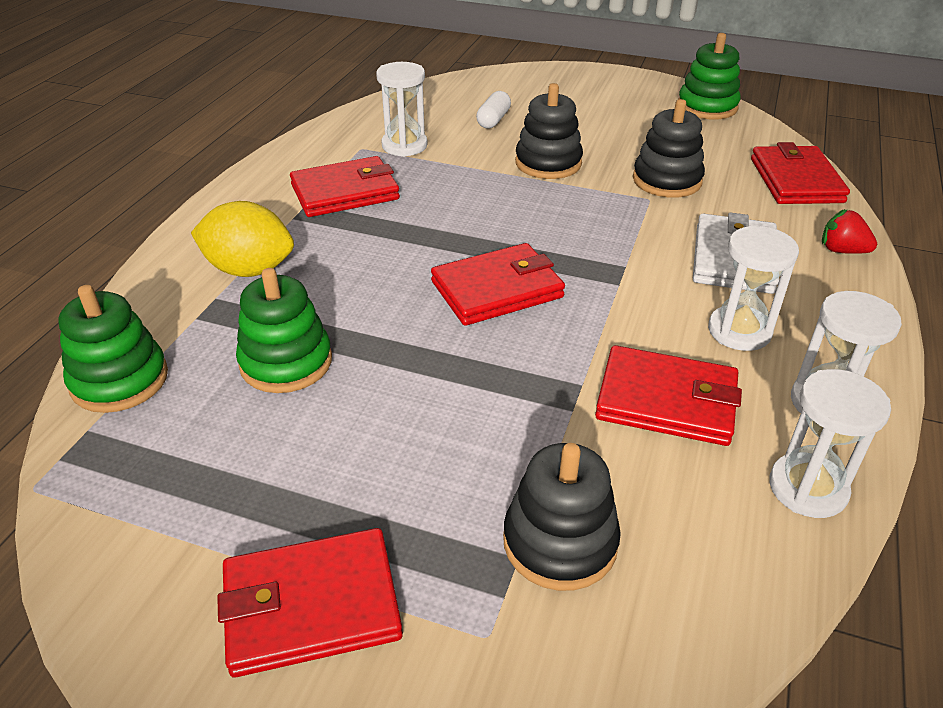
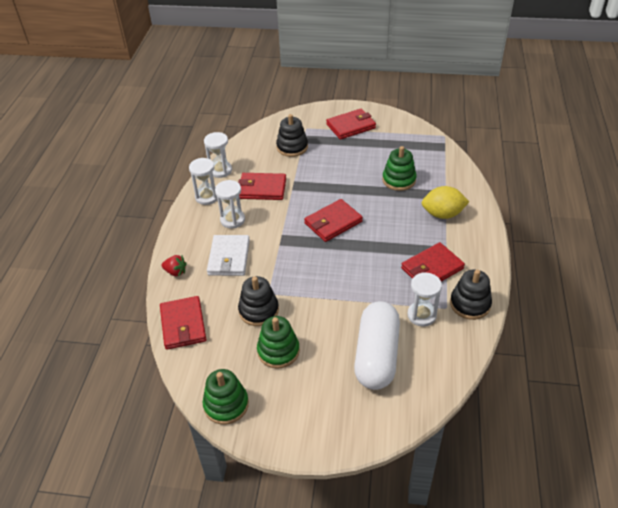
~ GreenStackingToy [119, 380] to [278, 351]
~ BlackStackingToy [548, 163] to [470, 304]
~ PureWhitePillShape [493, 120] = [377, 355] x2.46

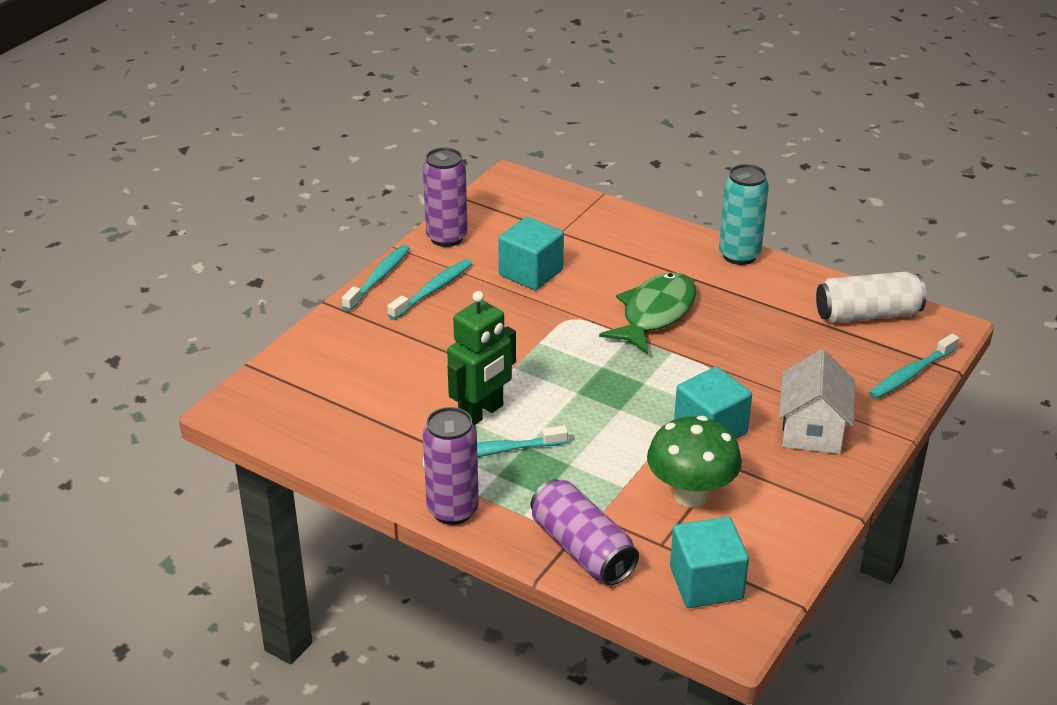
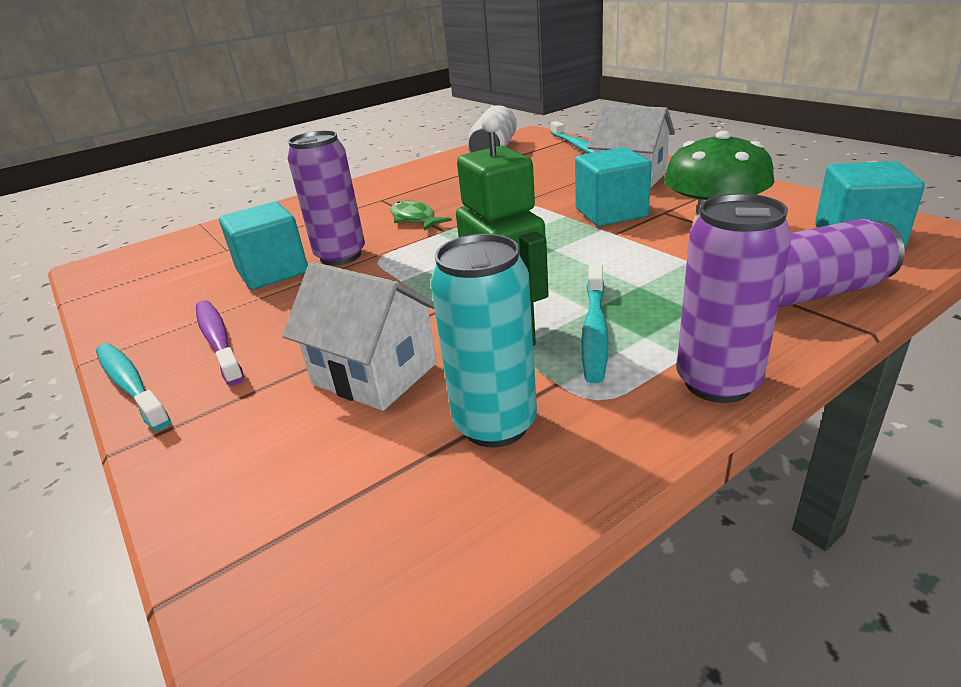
+ PureWhiteToyHouse [375, 374]
~ PurpleTin [447, 237] to [341, 256]
~ TealTin [739, 255] to [495, 424]
~ TealDentalBrush [433, 290] to PurpleDentalBrush [218, 341]
~ GreenFish [655, 314] = [415, 219] x0.56

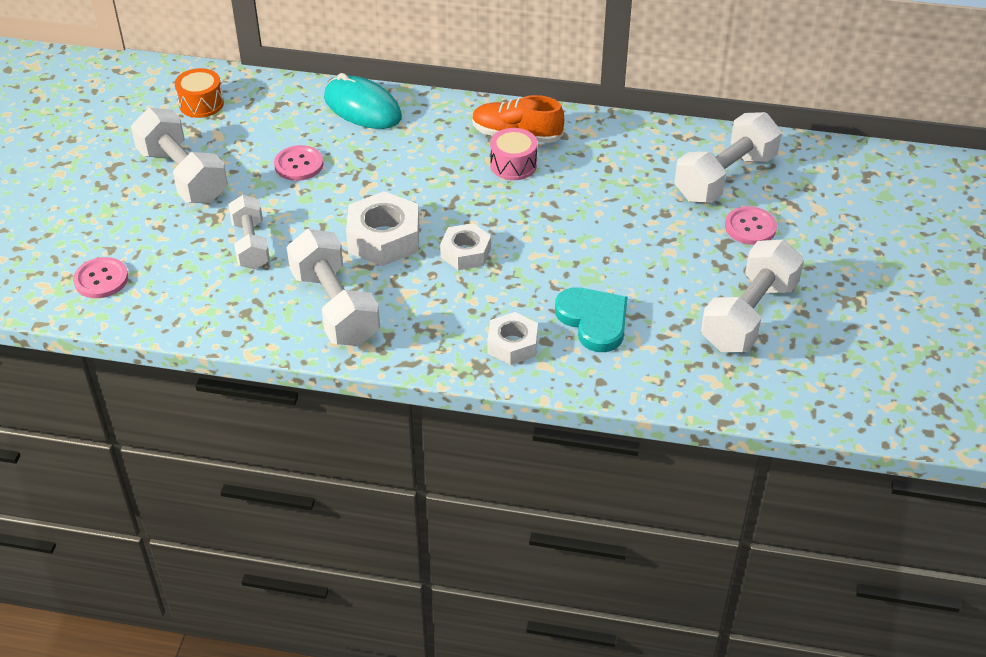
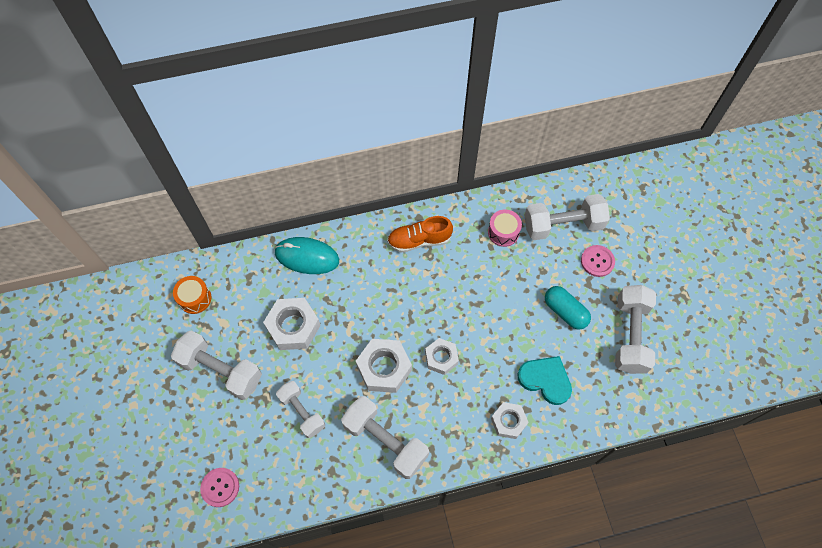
+ TealPillShape [565, 311]
~ PinkToyDrum [513, 165] to [503, 232]
~ PinkShirtButton [299, 164] to PureWhiteHexNut [293, 327]
~ PureWhiteHandWeight [725, 177] = [563, 225] 60 degrees clockwise

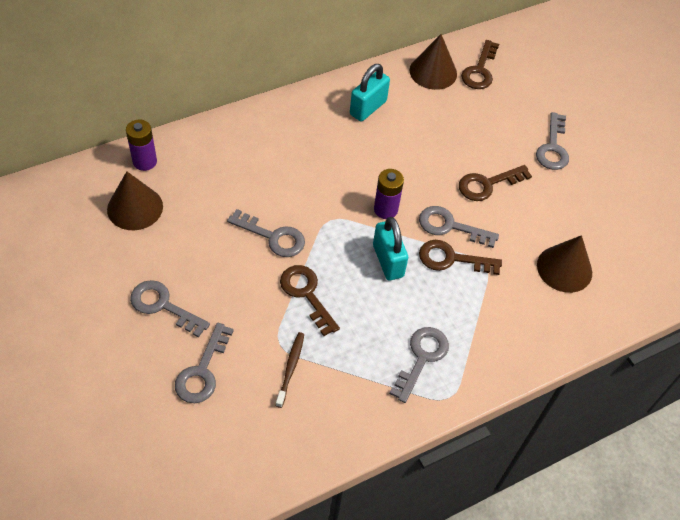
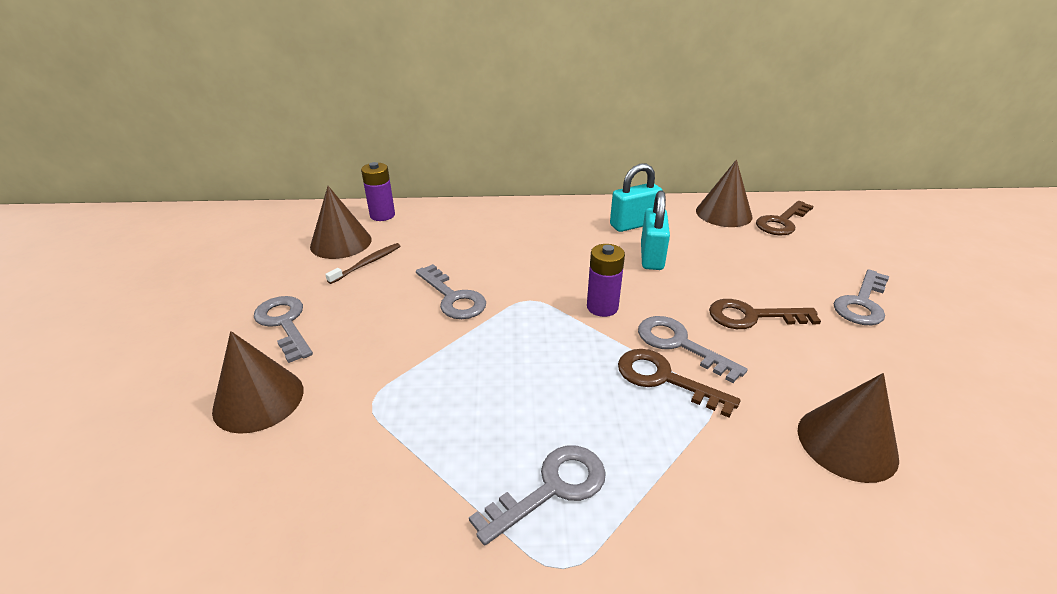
- DarkBrownKey [306, 294]
~ DarkBrownDentalBrush [290, 368] to [367, 263]
~ TealLock [388, 261] to [651, 257]
~ GrayKey [202, 371] to DarkBrownSolidCone [258, 399]

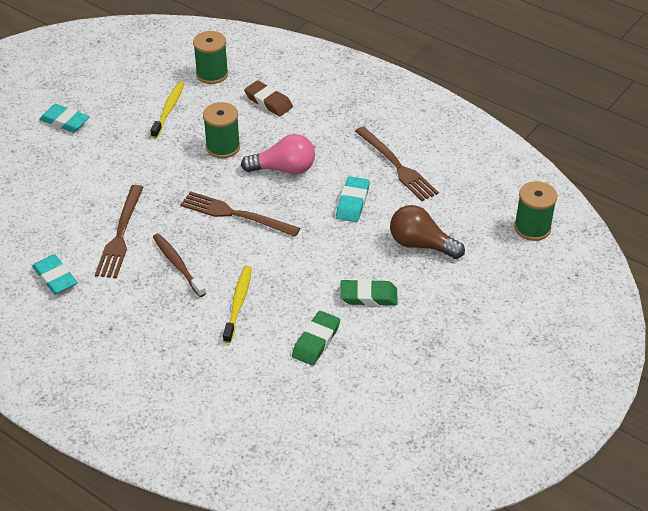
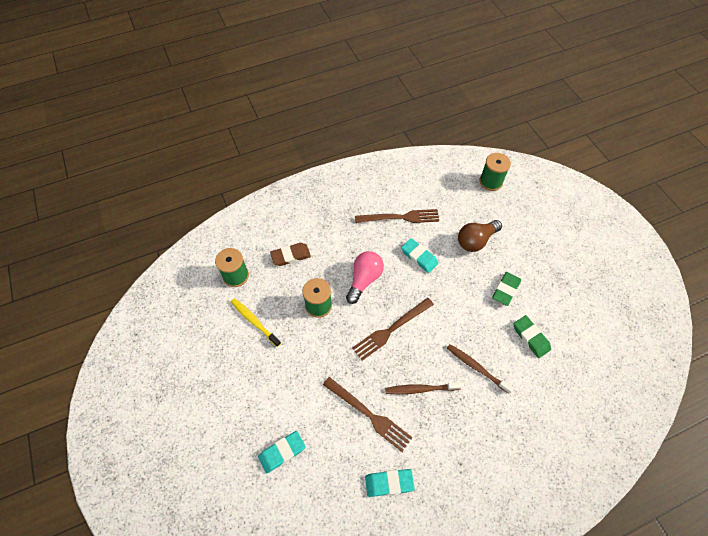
~ TealPencilEraser [65, 121] to [282, 452]
~ BrightYellowDentalBrush [238, 303] to DarkBrownDentalBrush [476, 368]

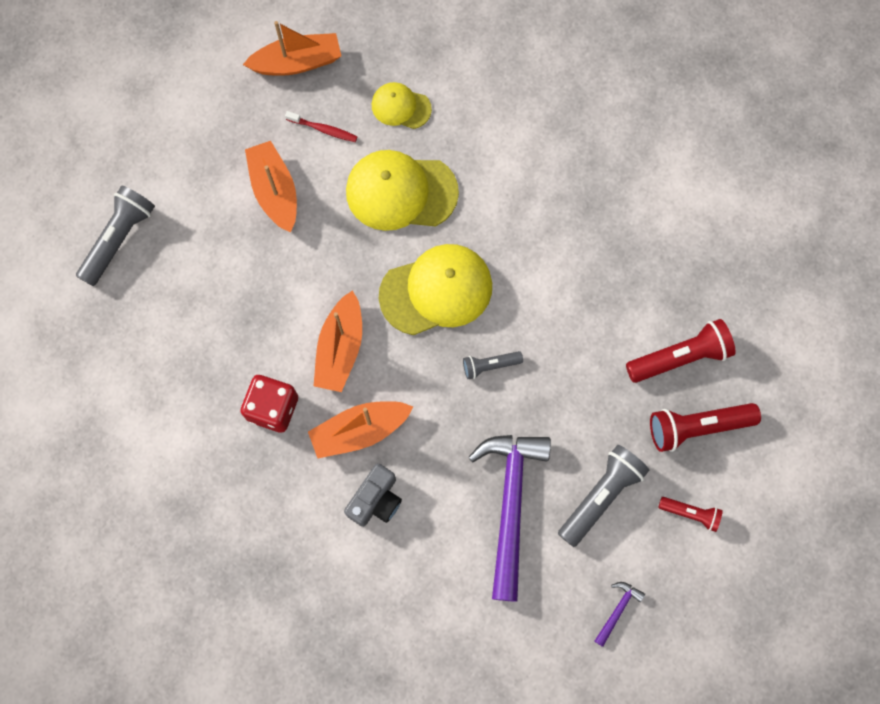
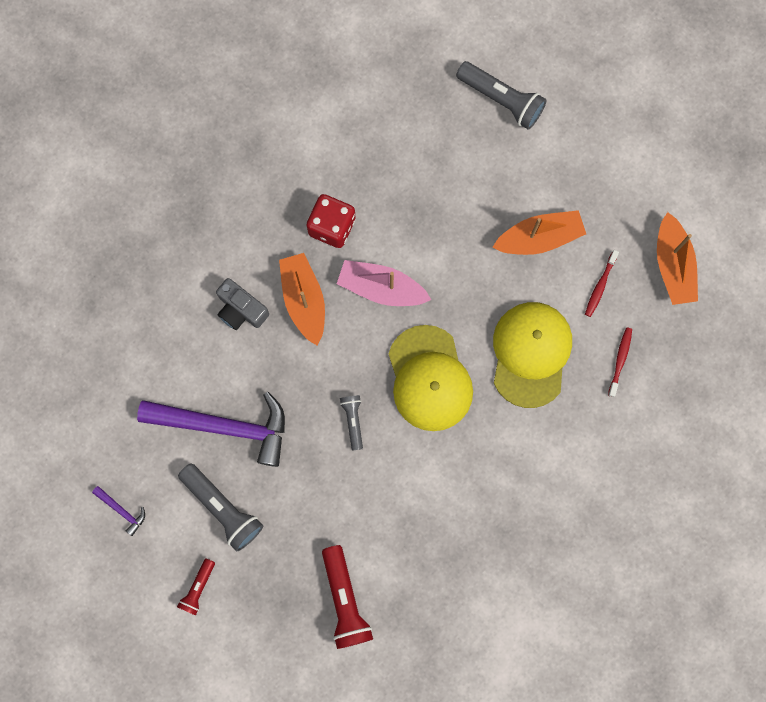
- RedFlashlight [697, 427]
~ BrightYellowCap [401, 107] to RedDentalBrush [620, 360]
~ OrangeColouredSailboat [340, 348] to PinkSailboat [381, 288]

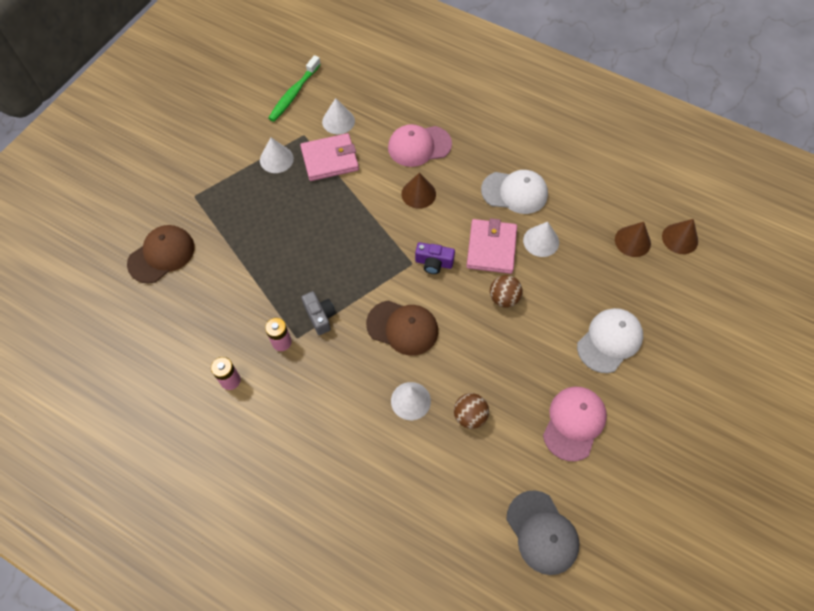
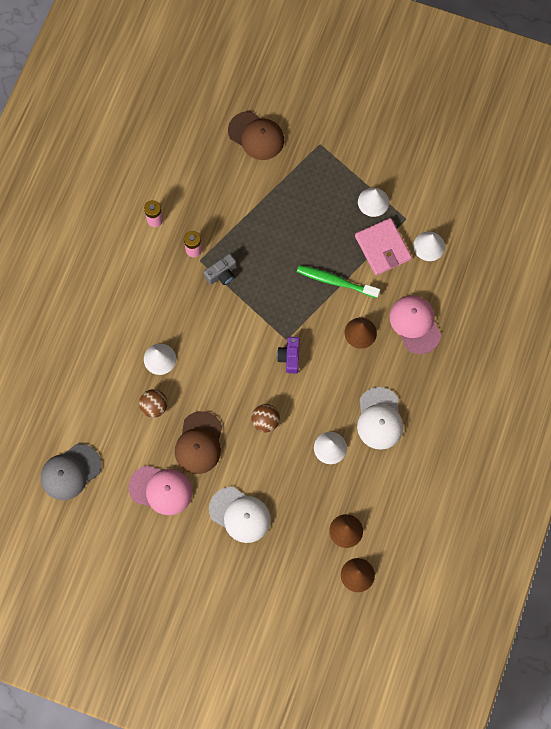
- PinkWallet [491, 248]
~ GreenDentalBrush [294, 93] to [335, 281]
~ DarkBrownCap [402, 327] to [199, 443]

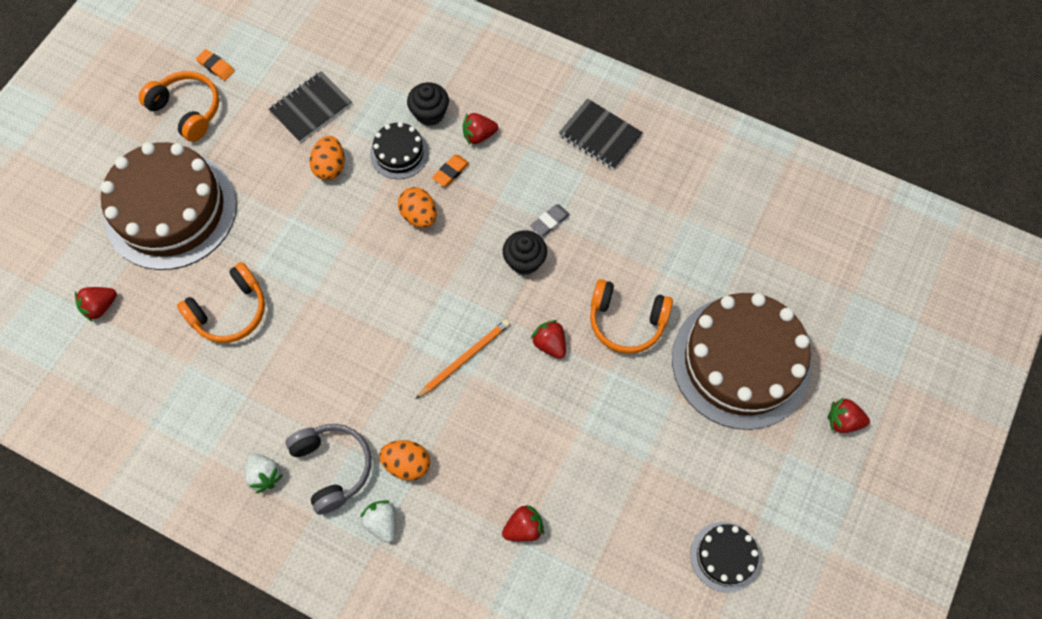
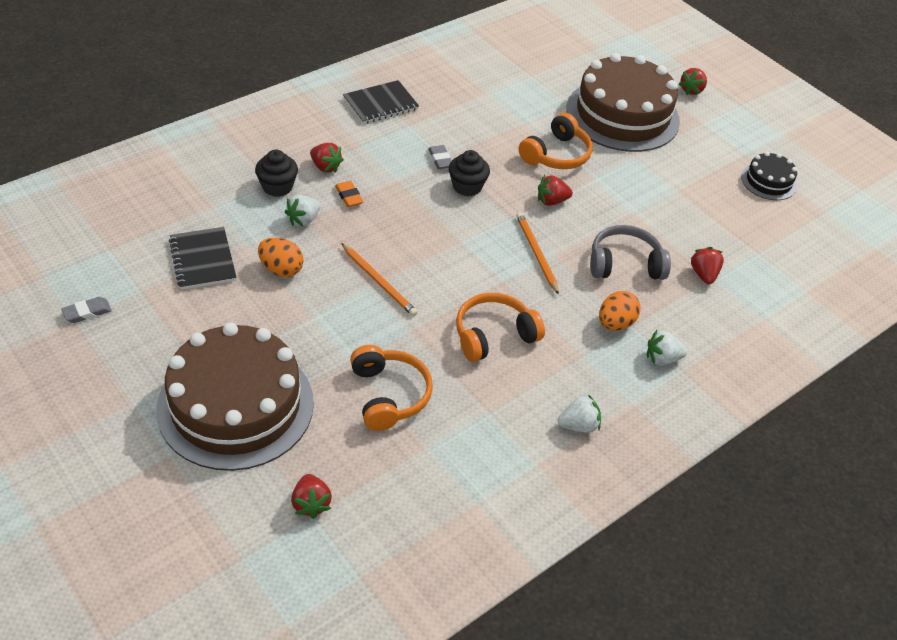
- OrangeColouredToyEgg [419, 216]
+ OrangeColouredPencil [379, 282]
~ OrangeColouredHeadset [187, 110] to [493, 335]
~ GrayHeadset [332, 467] to [625, 264]
~ BlackCake [399, 153] to PureWhiteStrawberry [303, 220]
~ OrangeColouredPencilEraser [216, 67] to GrayPencilEraser [87, 312]
~ RedStrawberry [479, 135] = [325, 167] 60 degrees counterclockwise

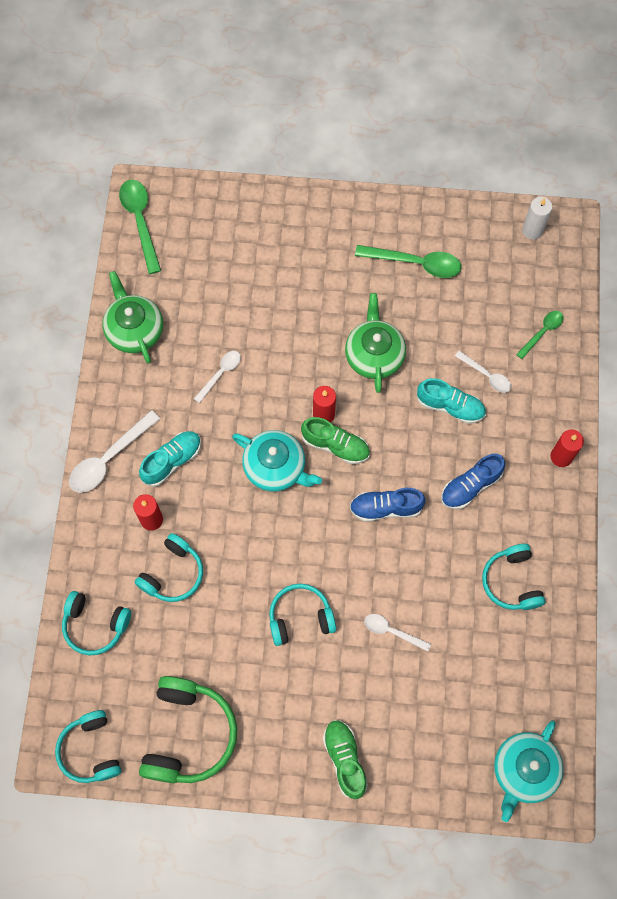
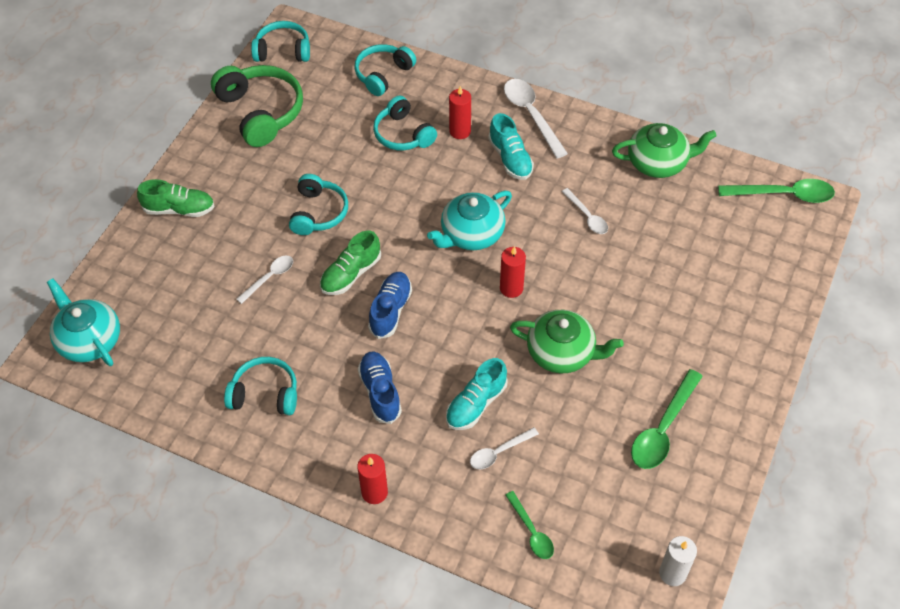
~ GreenSneaker [335, 445] to [351, 274]
~ GreenHeadset [188, 734] = [261, 112] 150 degrees counterclockwise

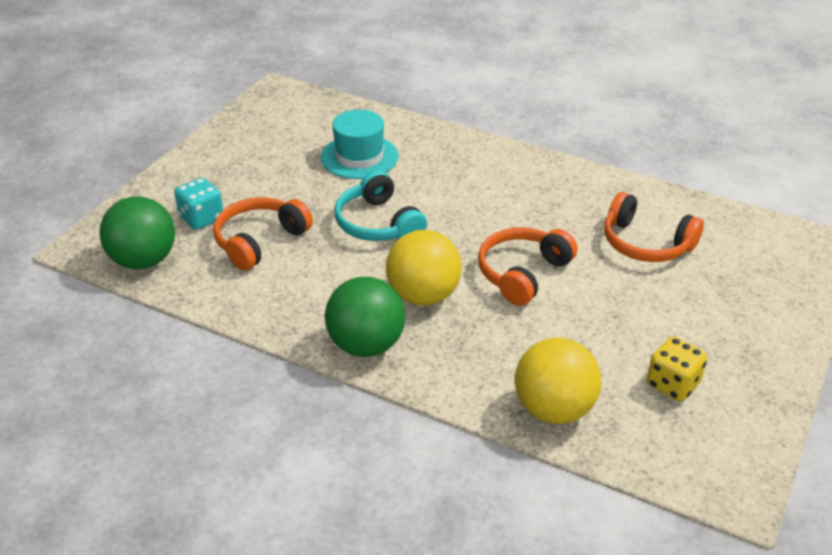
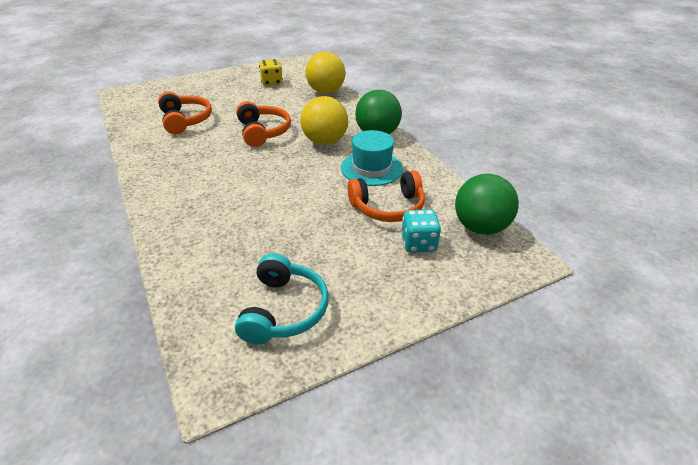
~ TealTopHat [359, 157] to [371, 168]
~ TealHeadset [378, 224] to [284, 310]
~ OrangeColouredHeadset [522, 273] = [263, 132] 90 degrees counterclockwise

